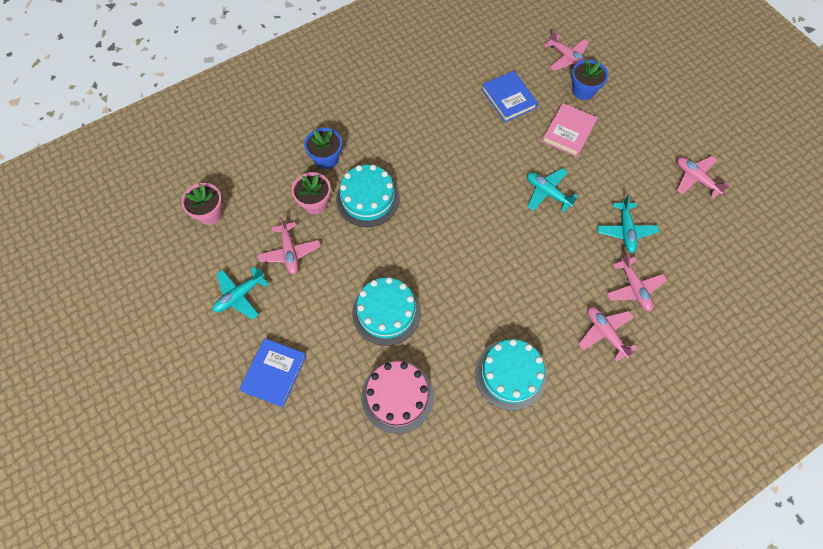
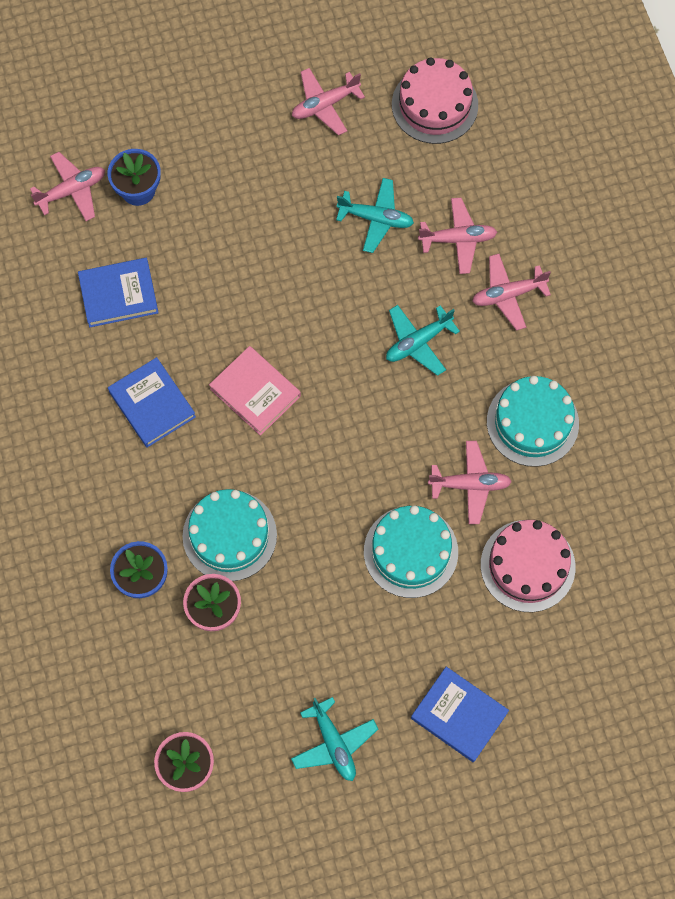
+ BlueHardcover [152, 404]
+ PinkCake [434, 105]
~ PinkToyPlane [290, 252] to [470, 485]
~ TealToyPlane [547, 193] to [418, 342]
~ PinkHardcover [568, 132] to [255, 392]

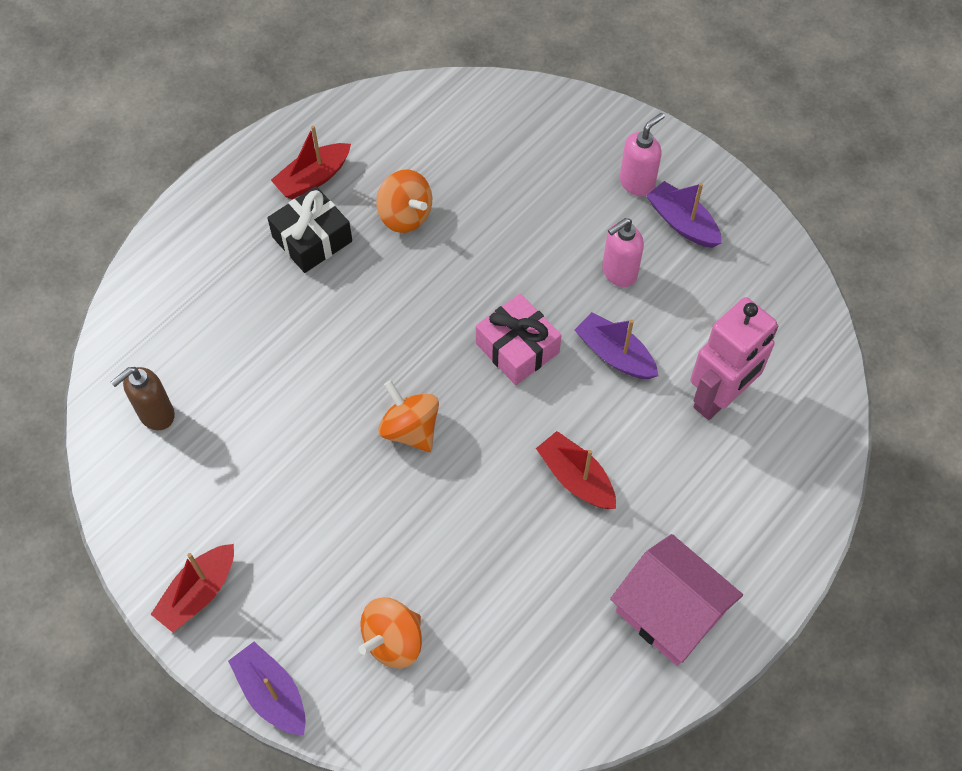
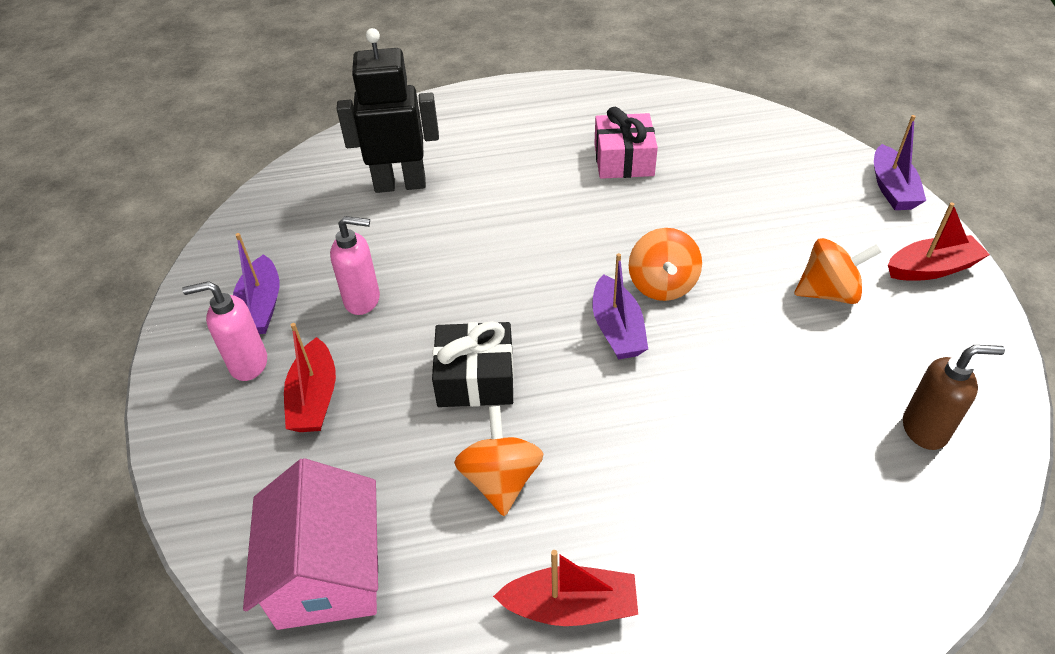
~ BlackPresent [312, 239] to [475, 378]
~ OrangeColouredSpinningTop [393, 641] to [828, 293]
~ PinkPresent [517, 348] to [623, 160]
~ RedSailboat [576, 478] to [314, 398]
~ PurpleSailboat [615, 354] to [617, 329]
~ PinkToyHouse [669, 612] to [328, 572]
~ PinkRobot [719, 398] to BlackRobot [400, 184]

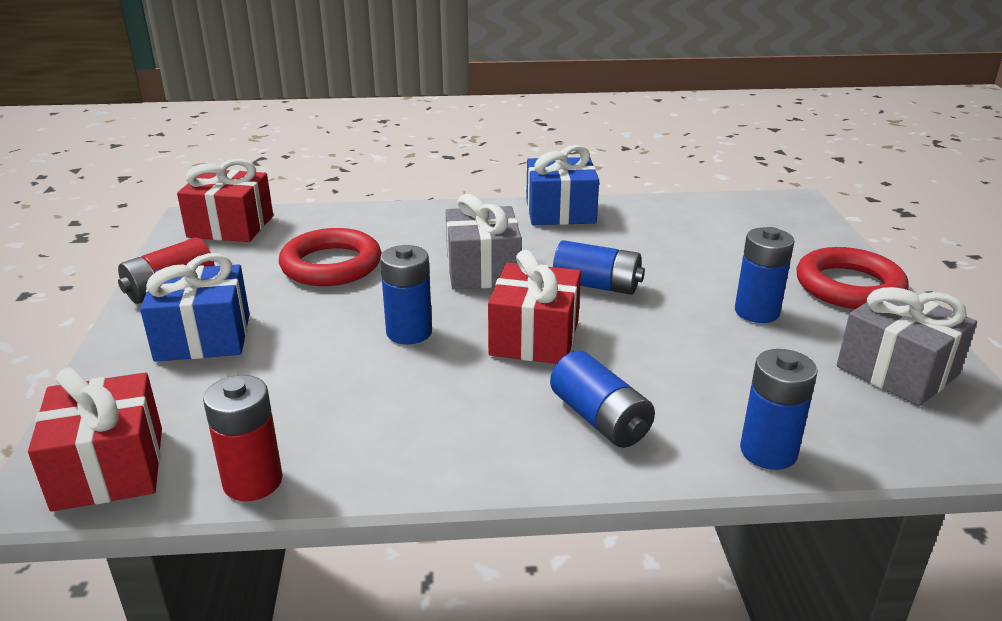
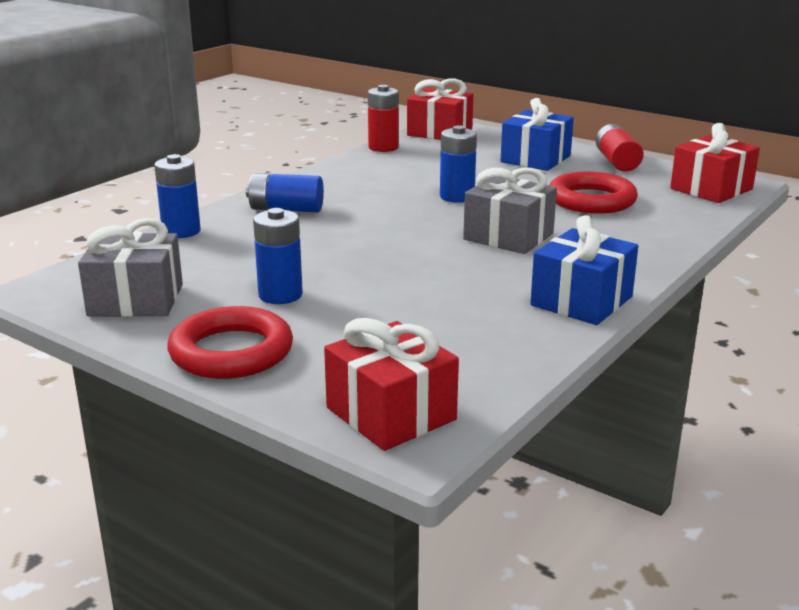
- BlueAaBattery [596, 285]
~ RedPresent [534, 337] to [391, 413]

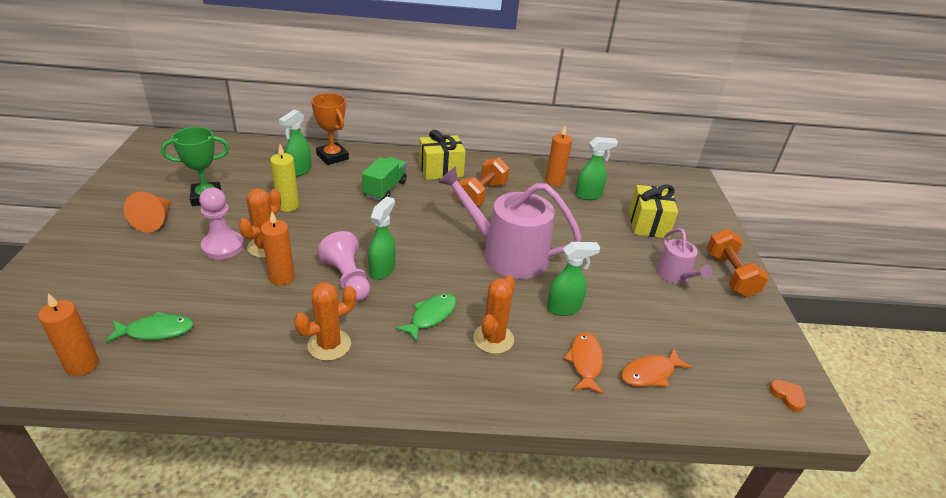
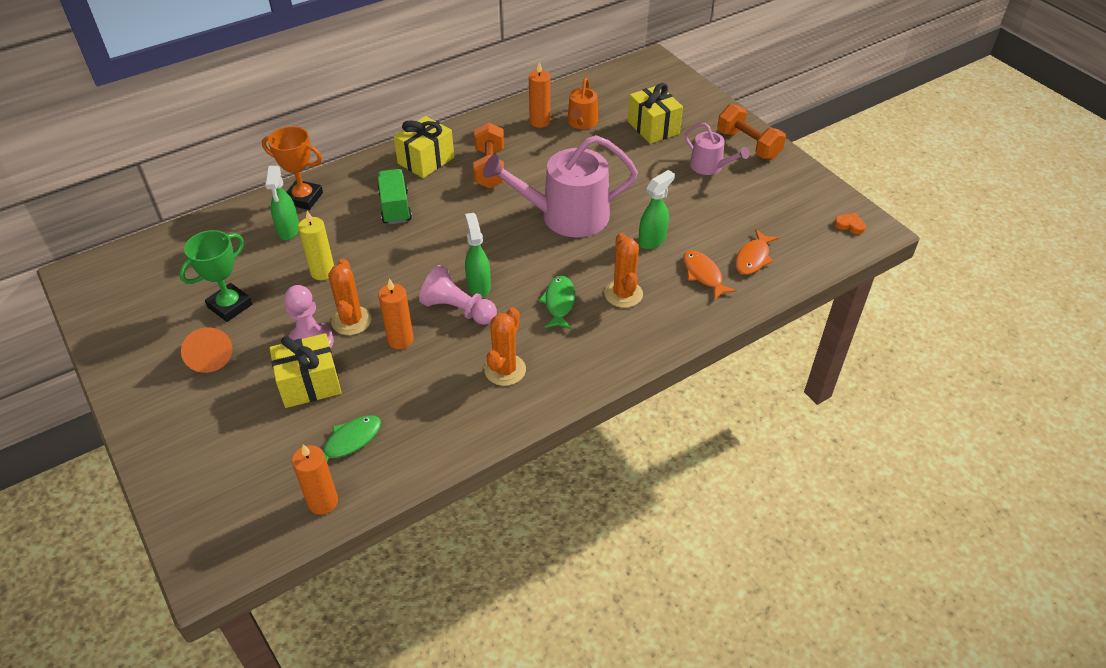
+ BrightYellowPresent [310, 384]
~ GreenSprayer [588, 195] to OrangeColouredWateringCan [582, 122]

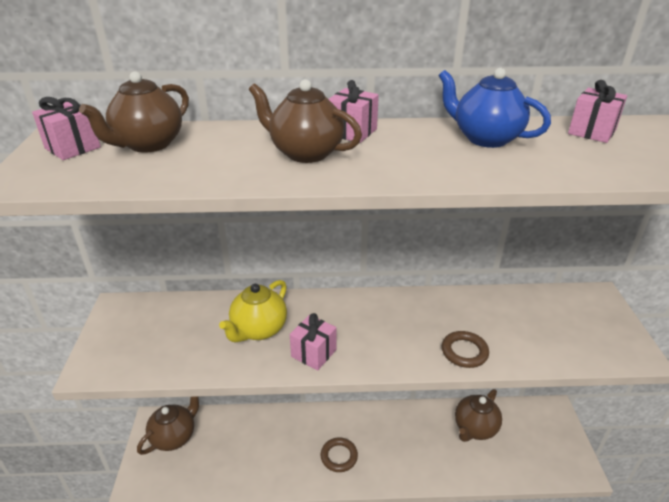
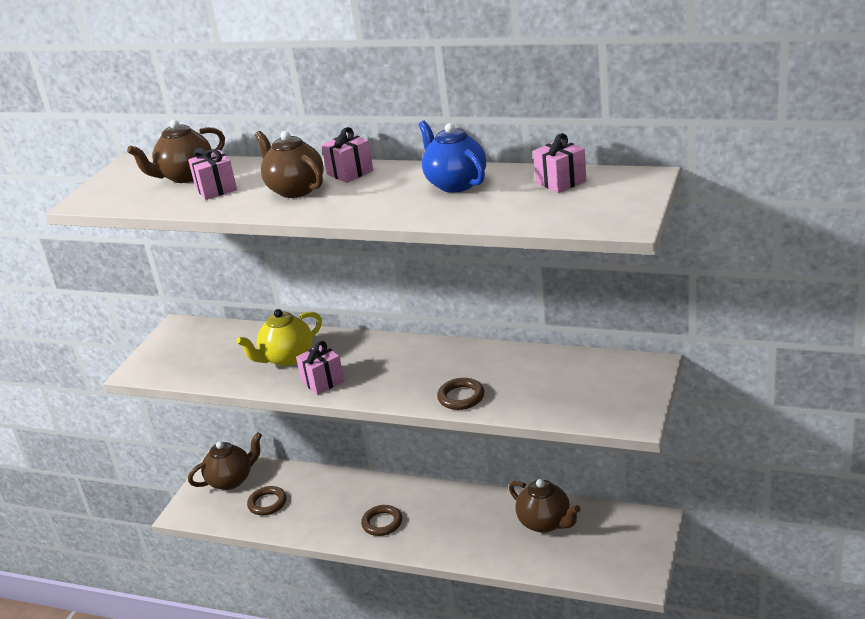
+ DarkBrownRing [267, 503]
~ PinkPresent [72, 148] to [216, 189]
~ DarkBrownTeapot [475, 428] = [545, 523] 105 degrees counterclockwise

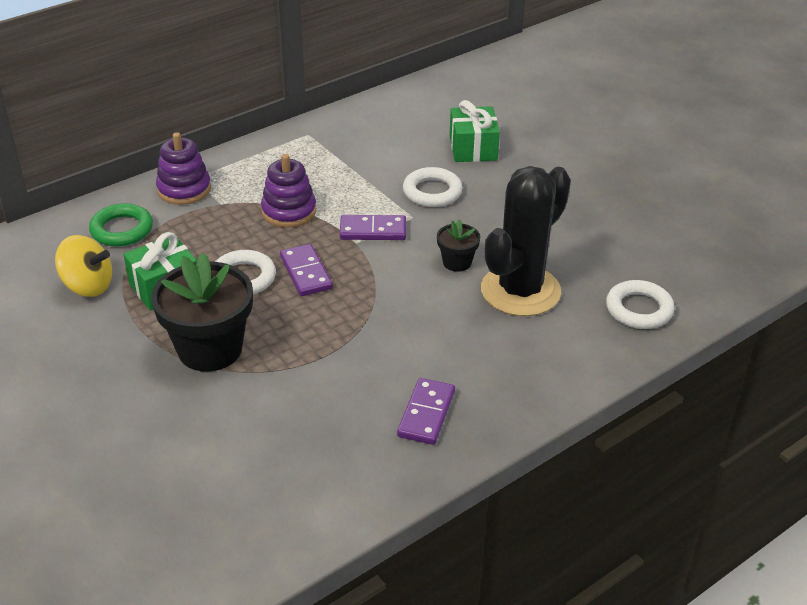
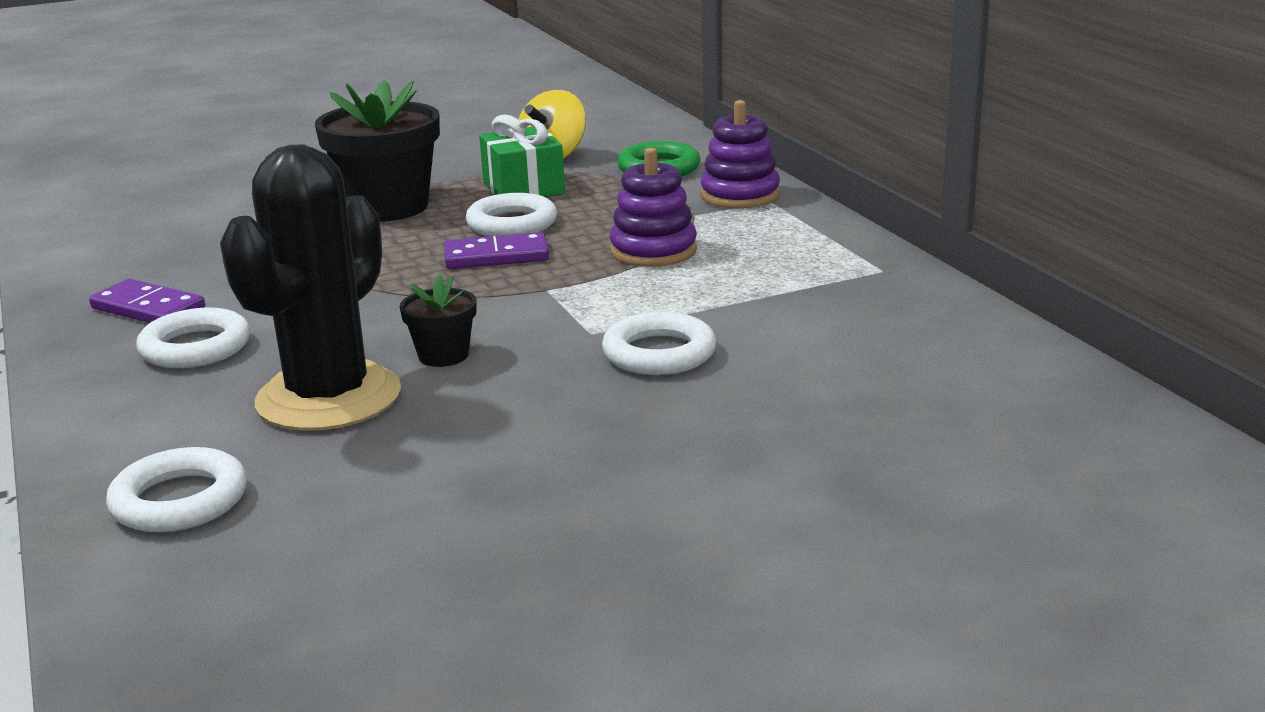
- PurpleDomino [373, 231]
- GreenPresent [473, 148]
+ PureWhiteRing [195, 347]
~ BlackCactus [520, 291] = [329, 398] 60 degrees clockwise

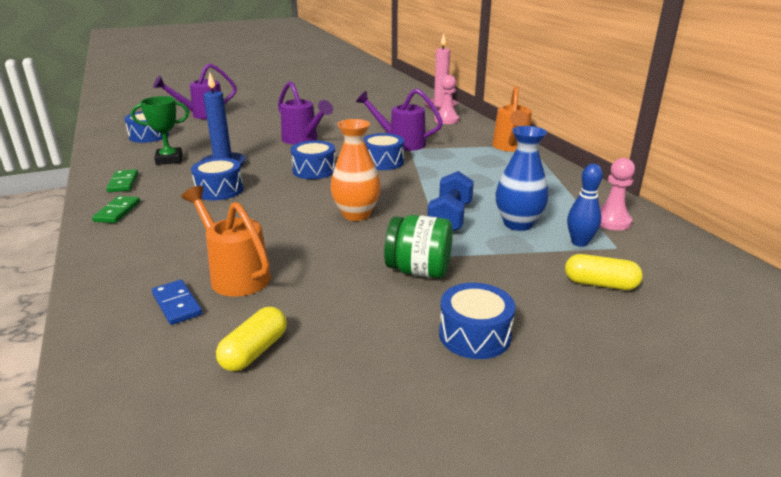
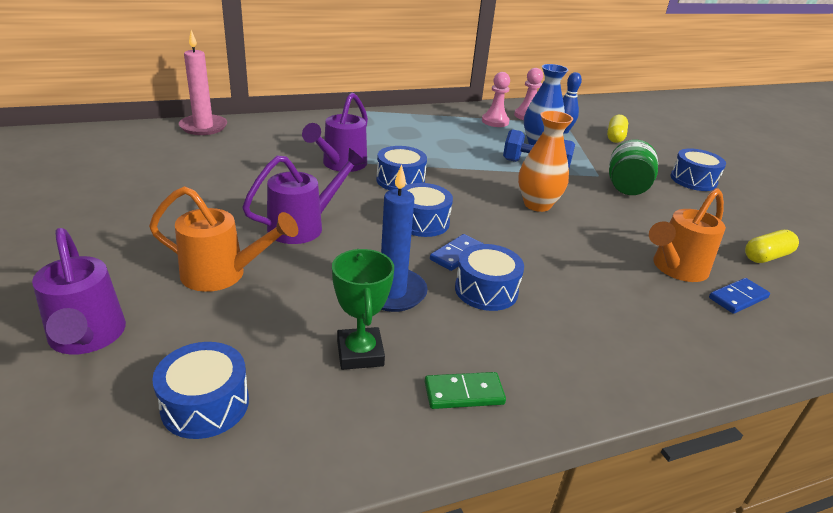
- GreenDomino [117, 212]
+ BlueDomino [457, 254]
~ PinkChessPawn [446, 120] to [495, 121]
~ OrangeColouredWateringCan [511, 147] to [222, 274]
~ BrightYellowPillShape [254, 351] = [766, 256] 60 degrees counterclockwise

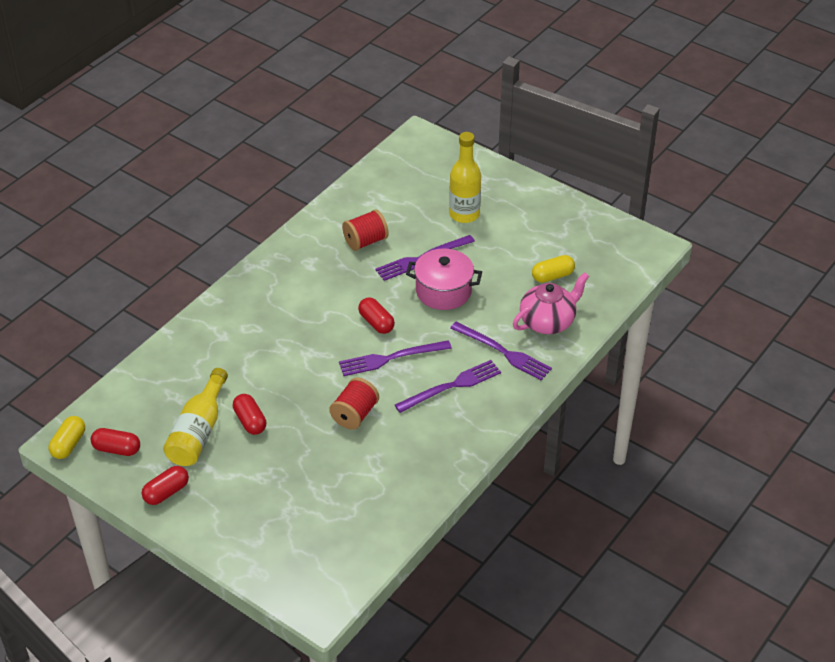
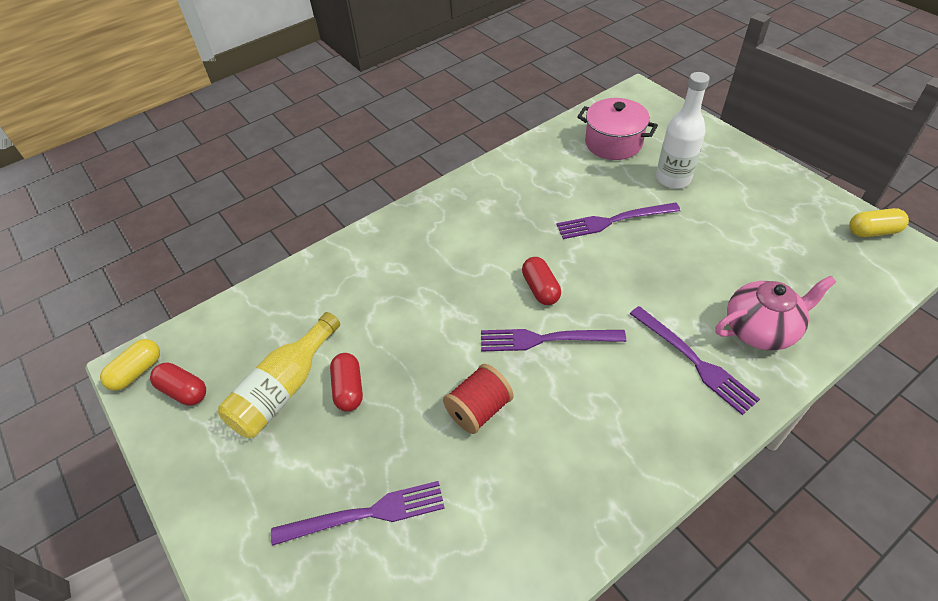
- RedPillShape [166, 492]
- RedBobbin [365, 241]
~ PurpleDinnerFork [451, 386] to [365, 514]
~ PinkStockpot [443, 291] to [613, 143]
~ BrightYellowPillShape [552, 276] to [873, 231]
~ BrightYellowDrinkBottle [464, 214] to PureWhiteDrinkBottle [673, 179]

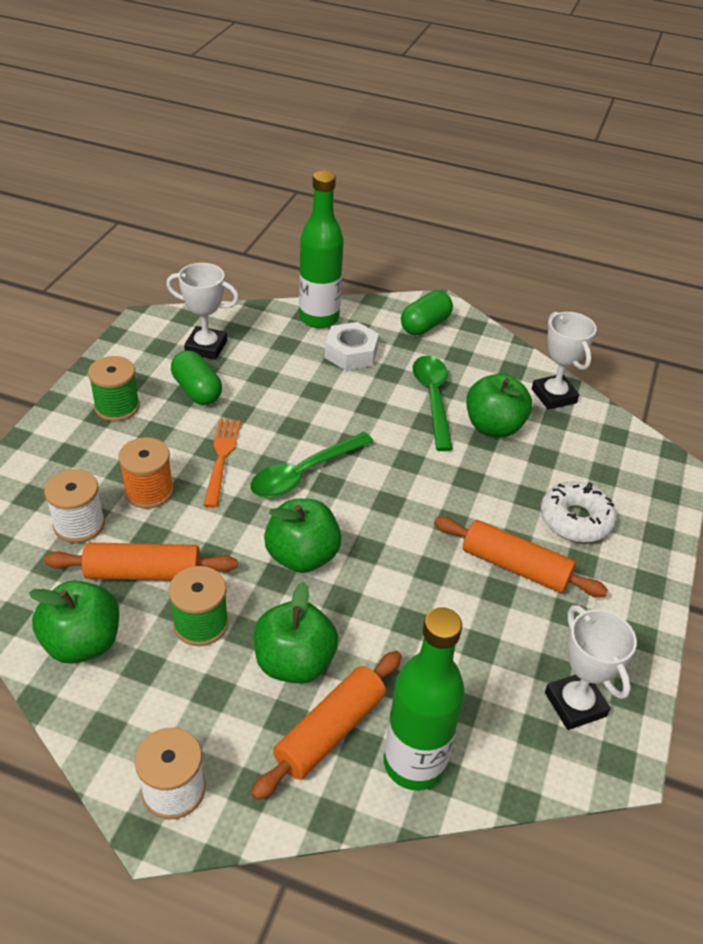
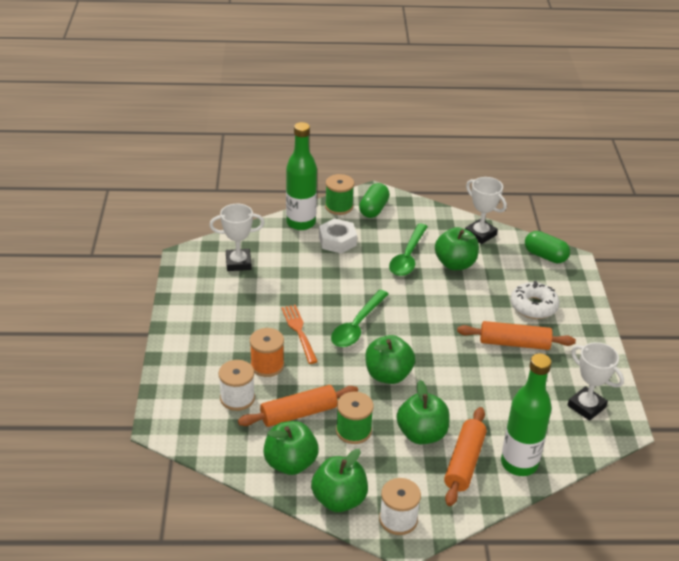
+ GreenAppleFruit [339, 499]
~ GreenBobbin [117, 407] to [339, 206]
~ GreenPillShape [197, 390] to [545, 256]
~ GreenTeaspoon [433, 399] = [408, 257] 135 degrees counterclockwise

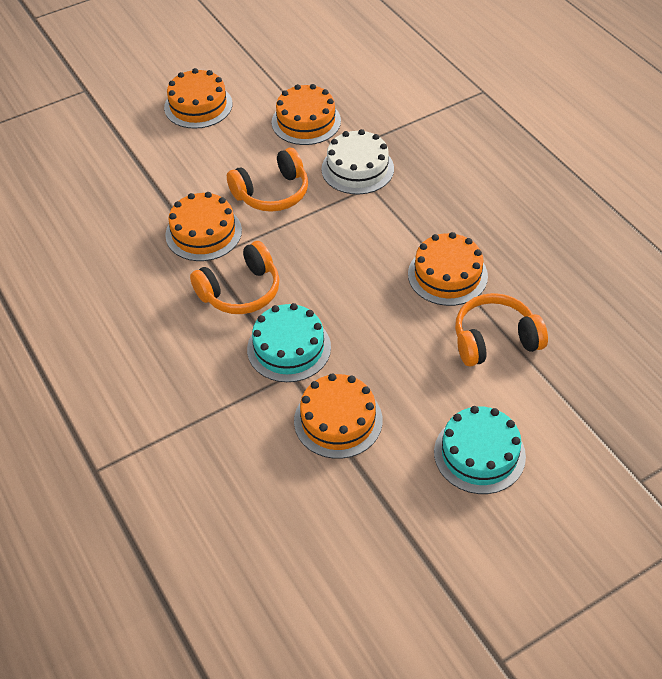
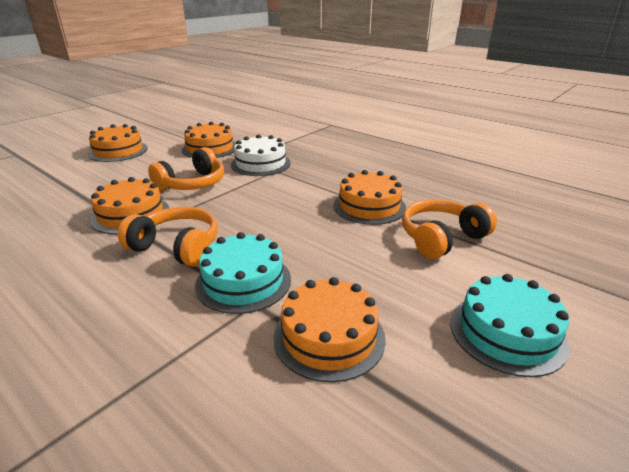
~ OrangeColouredHeadset [240, 291] = [177, 247] 105 degrees counterclockwise

